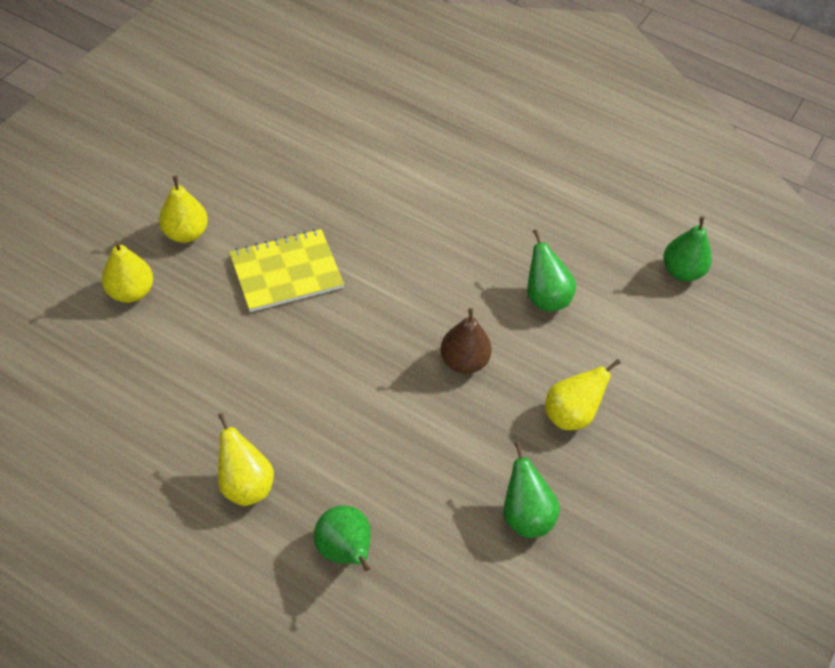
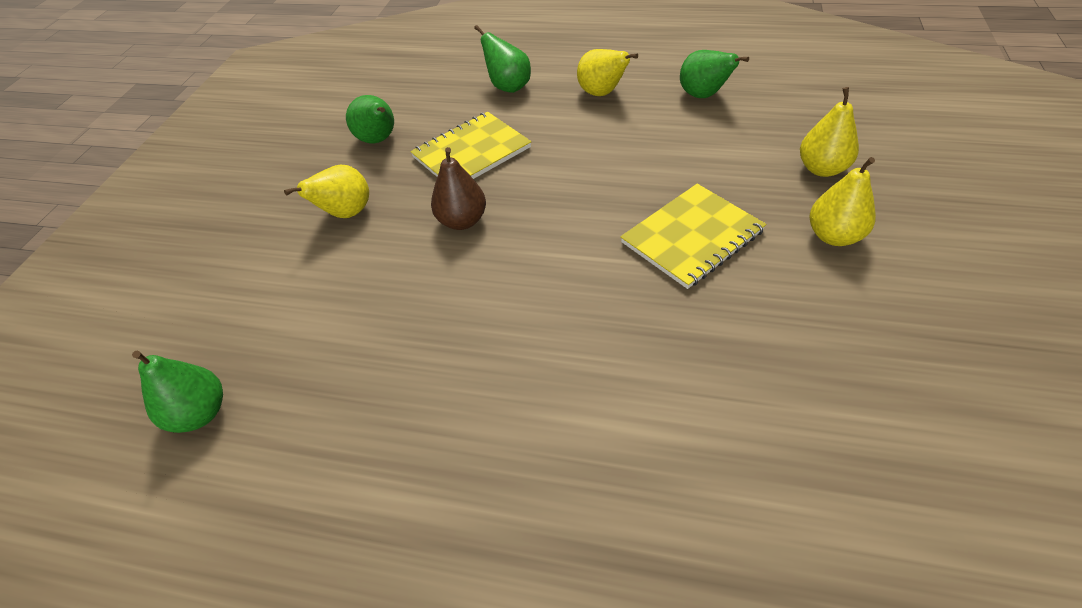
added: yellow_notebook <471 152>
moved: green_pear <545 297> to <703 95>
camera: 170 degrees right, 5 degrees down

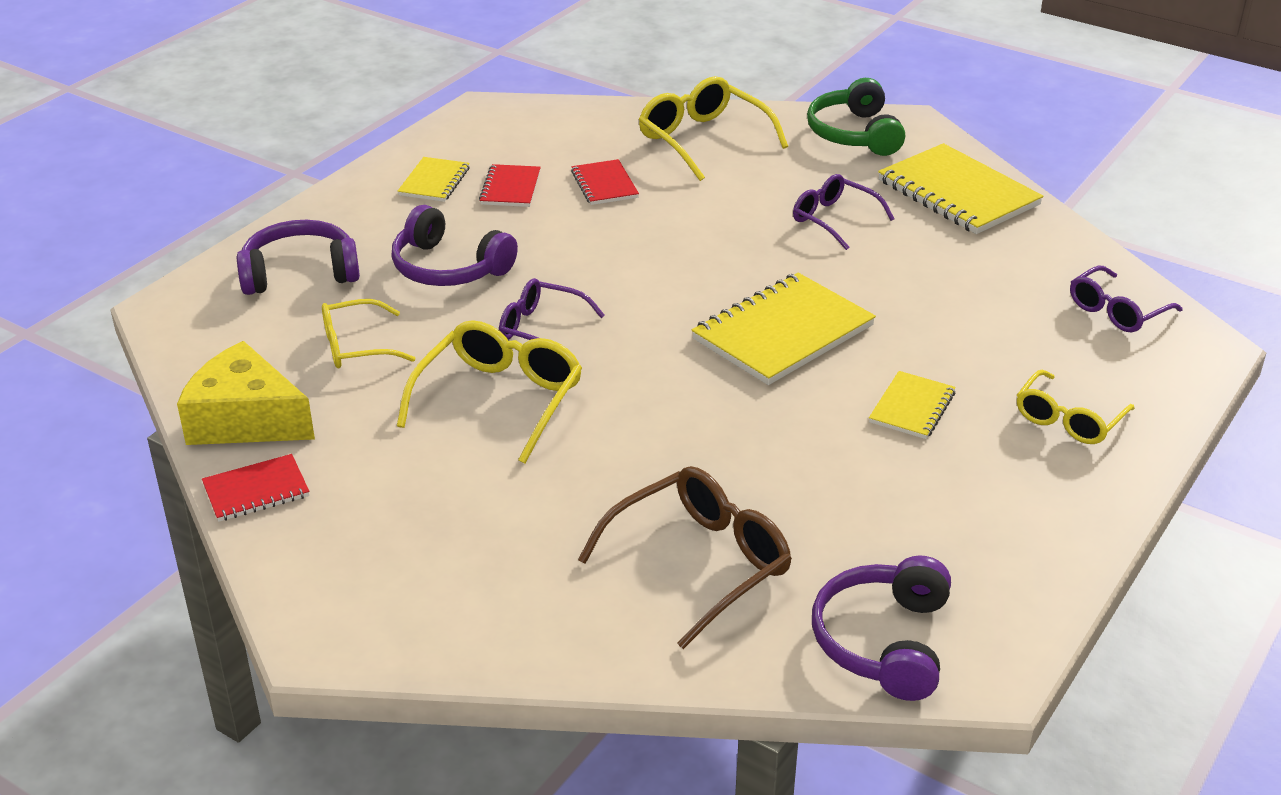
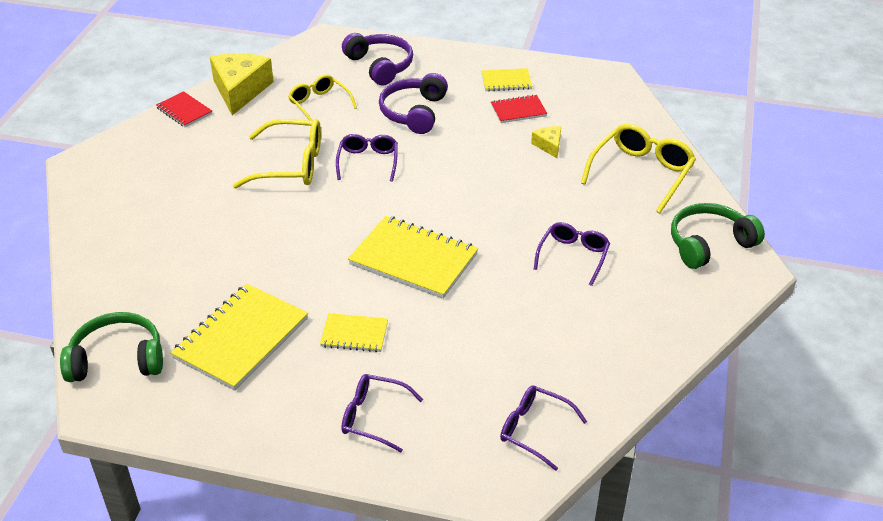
removed: brown_glasses <698 564>
moved: yellow_notebook <958 193> to <241 339>
replaced: red_notebook <604 185> to yellow_cheese <549 145>
recoloured: yellow_glasses <1069 419> to purple_glasses <374 417>; purple_headphones <884 642> to green_headphones <117 359>
camera: 70 degrees right, 5 degrees up

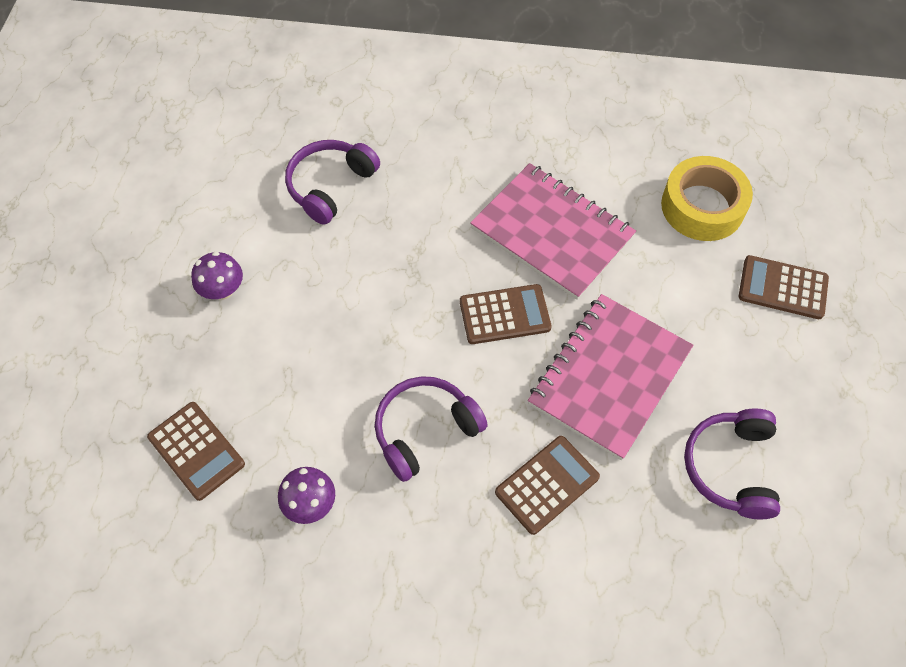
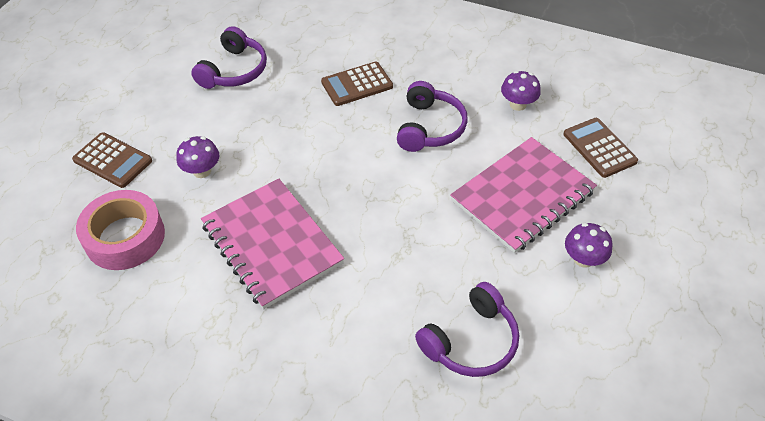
removed: brown_calculator <504 314>
added: purple_mushroom <202 171>
moved: pink_notebook <609 377> to <522 196>
recoloured: yellow_tape <702 206> to pink_tape <125 237>
turned: purple_headphones <425 430> = <429 127> 60 degrees counterclockwise
camera: 165 degrees left, 10 degrees down

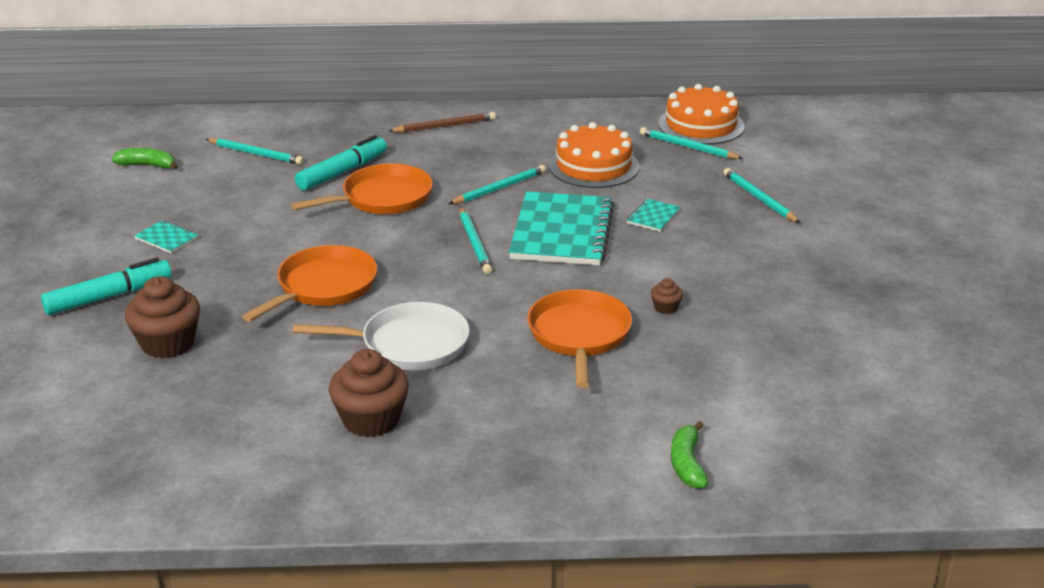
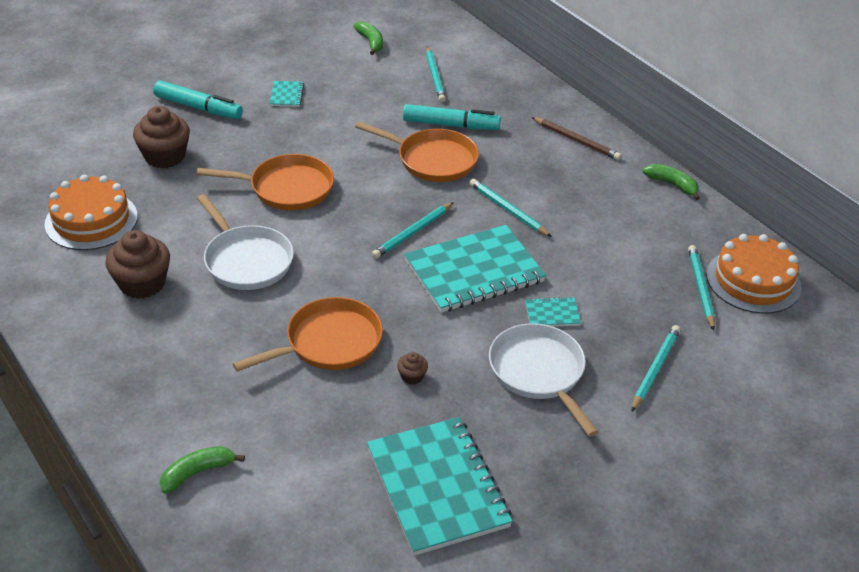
added: green_banana <672 185>; white_pan <539 372>; turquoise_notebook <437 487>
moved: orange_cake <593 166> to <91 220>
turned: turquoise_pencil <499 188> = <508 210> 150 degrees counterclockwise
camera: 55 degrees right, 10 degrees up

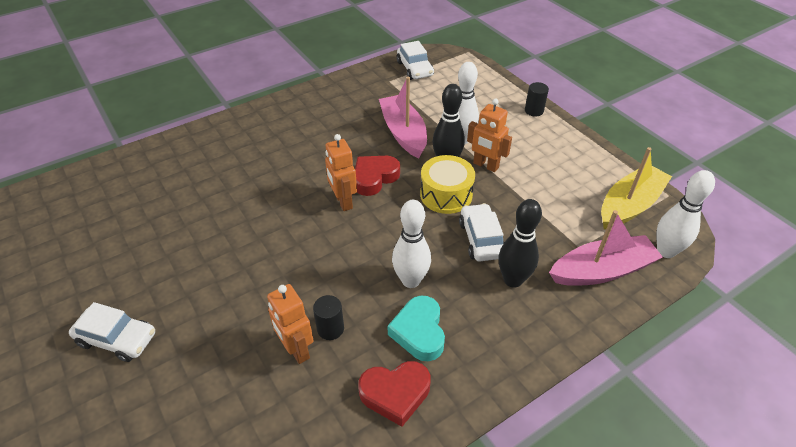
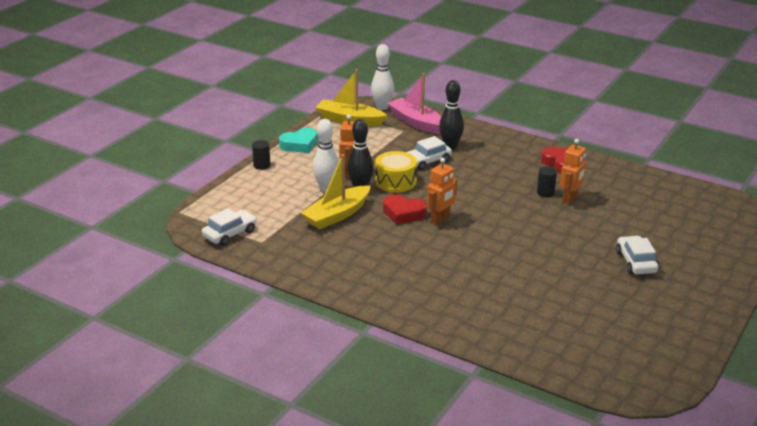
removed: white_bowling_pin <411 280>
moved: turquoise_heart <419 332> to <299 145>
recoloured: pink_boat <403 133> to yellow_boat <337 215>
camera: 115 degrees left, 15 degrees down

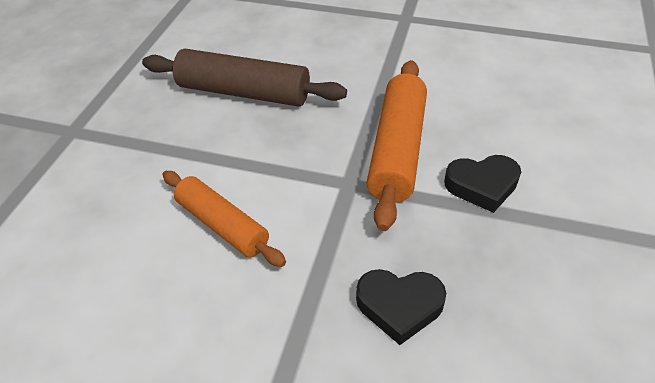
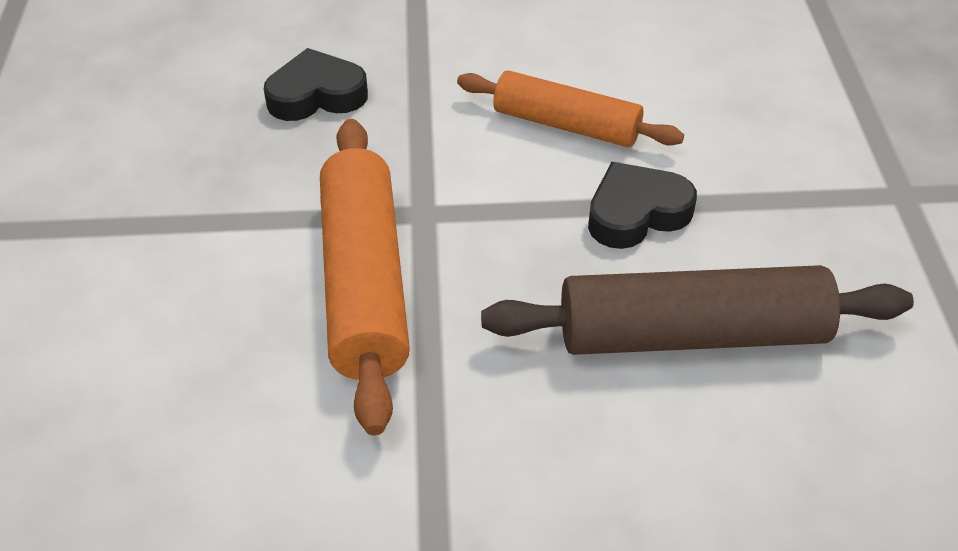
moved: black_heart <482 186> to <636 213>
camera: 160 degrees right, 0 degrees up

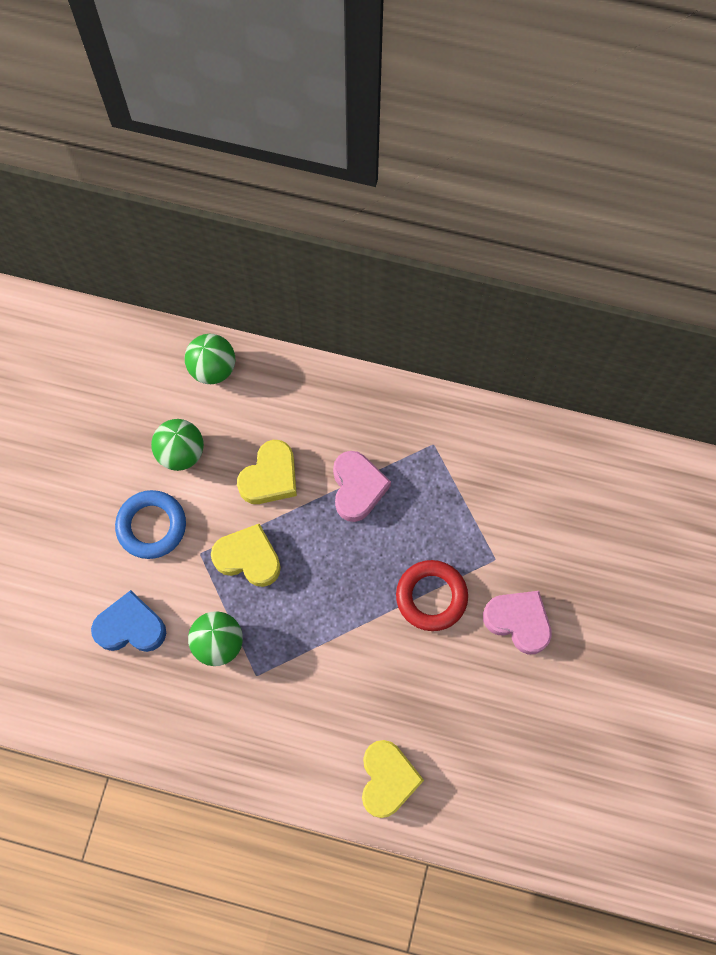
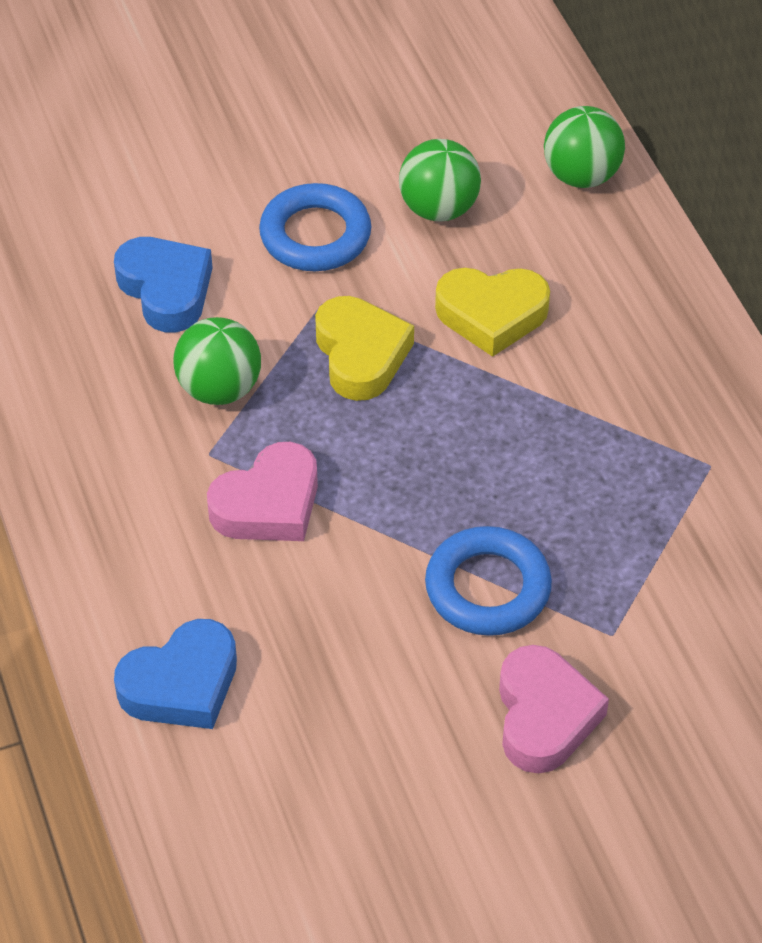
moved: pink_heart <357 488> to <268 504>
recoloured: red_ring <431 596> to blue_ring <487 588>; yellow_heart <387 779> to blue_heart <181 684>
camera: 55 degrees right, 20 degrees down

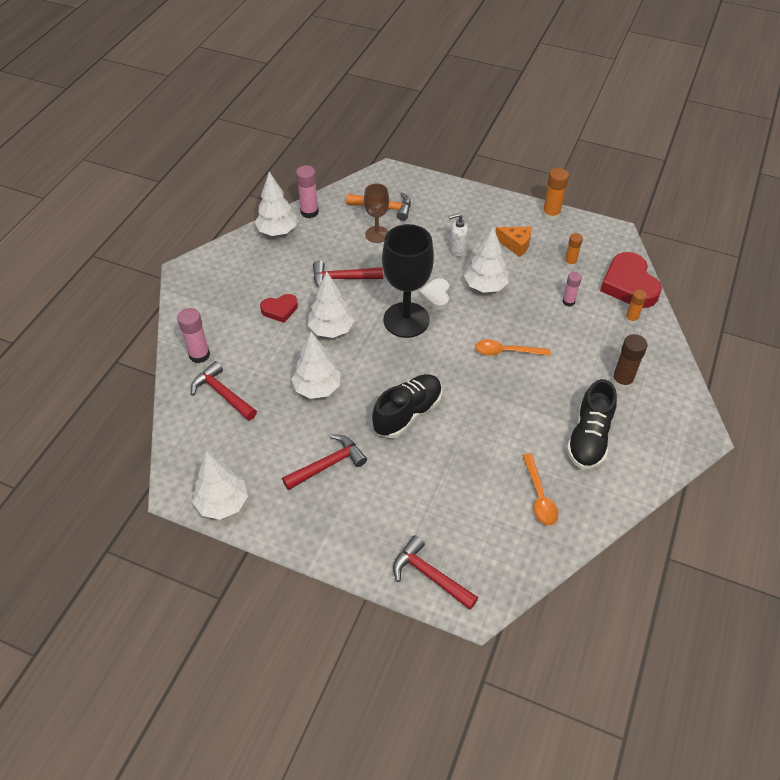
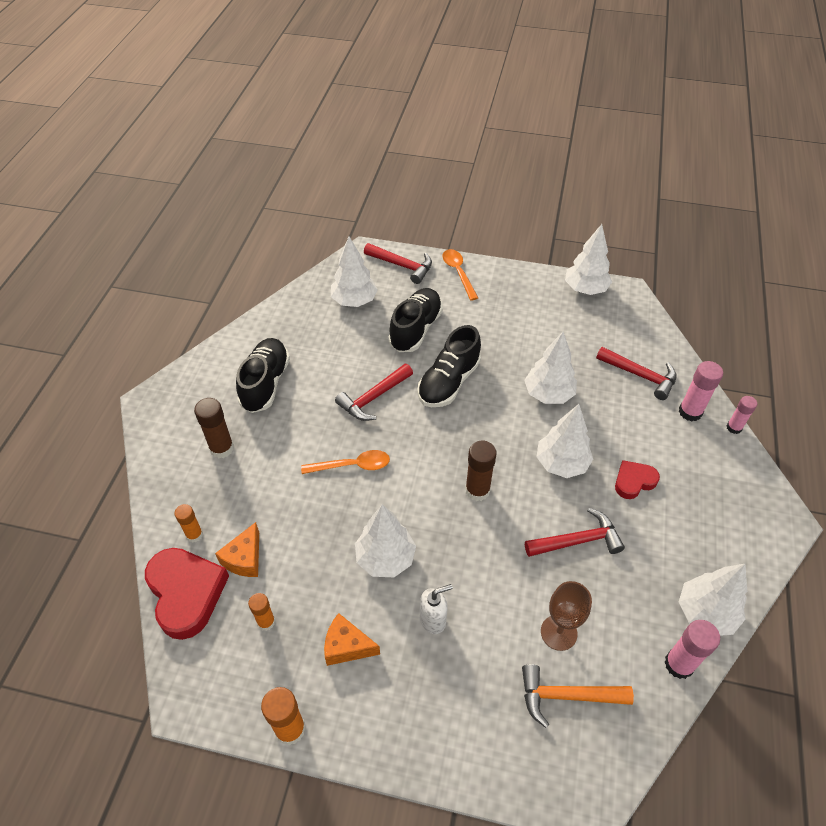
removed: white_heart <436 296>
added: white_tree <354 301>; black_shoe <415 329>; orange_cheese <244 558>
moved: pink_glue_stick <568 301> to <734 427>; red_hammer <328 464> to <373 398>; orange_spoon <539 496> to <458 272>
replaced: black_goblet <406 320> to brown_glue_stick <477 490>
camera: 170 degrees right, 0 degrees up

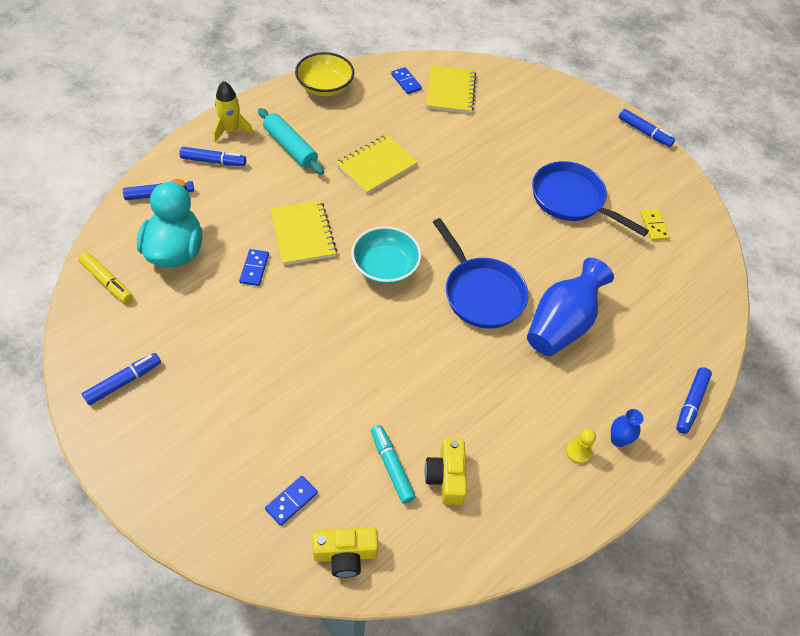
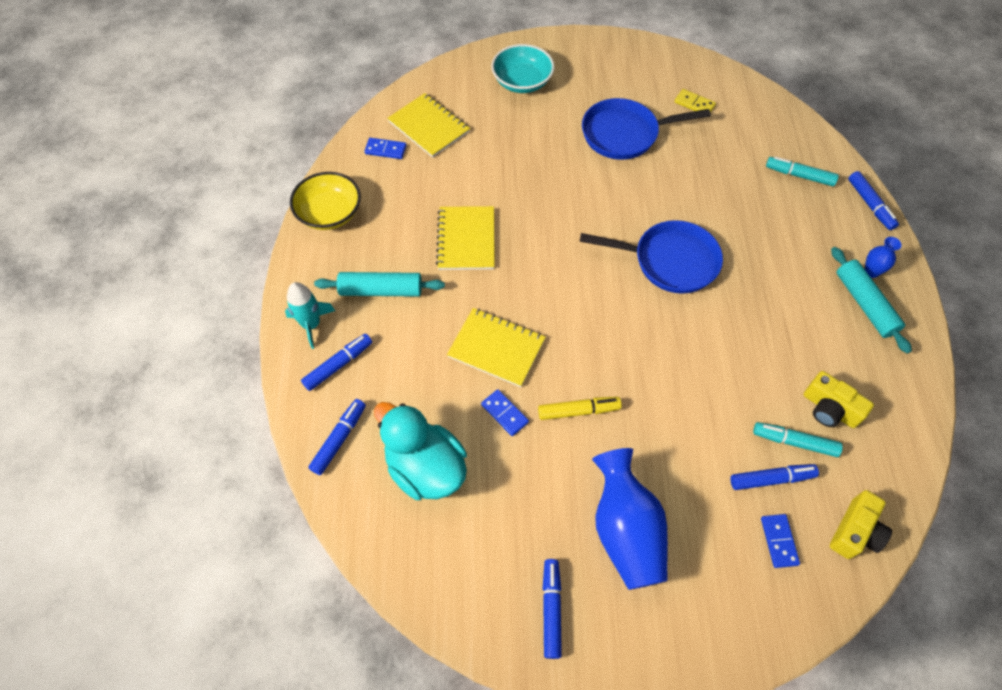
added: turquoise_marker <799 175>
moved: blue_marker <644 132> to <771 479>; turquoise_bowl <385 267> to <522 82>; yellow_marker <107 281> to <578 411>; blue_vase <561 324> to <625 531>
replaced: yellow_pawn <578 451> to turquoise_rolling_pin <864 304>
recoloured: yellow_rocket <231 130> to turquoise_rocket <311 325>
camera: 45 degrees left, 5 degrees up

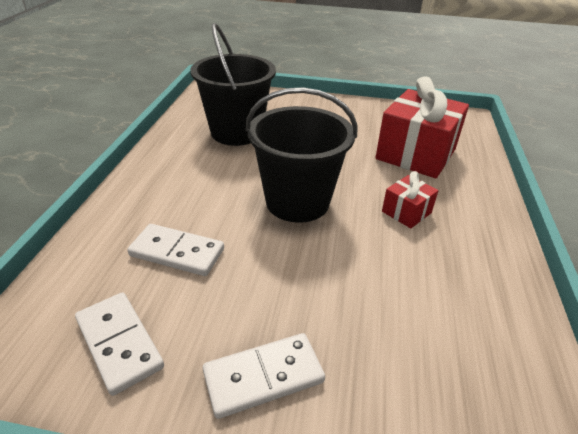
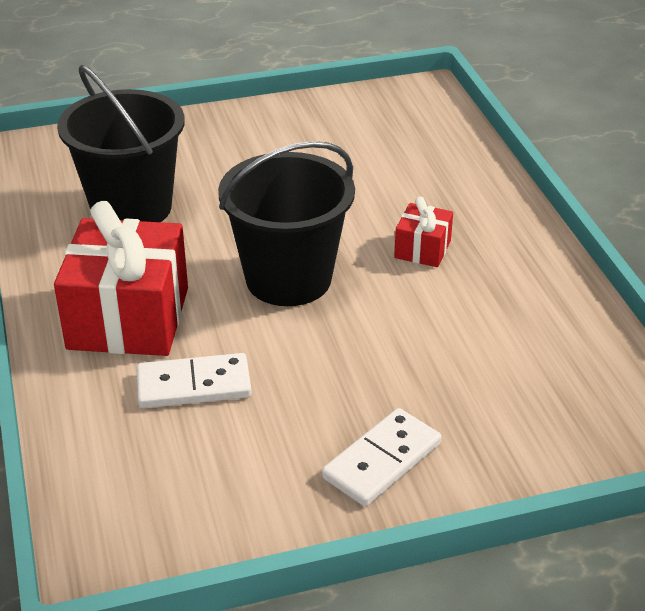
removed: white_domino <119 343>
moved: red_gift <415 154> to <128 318>
camera: 25 degrees left, 0 degrees up

